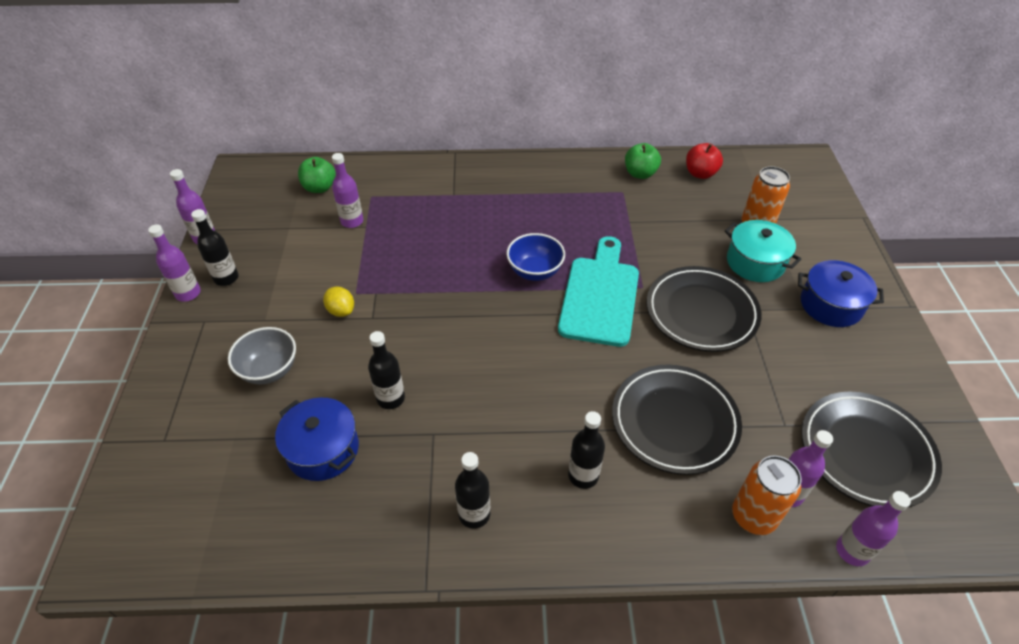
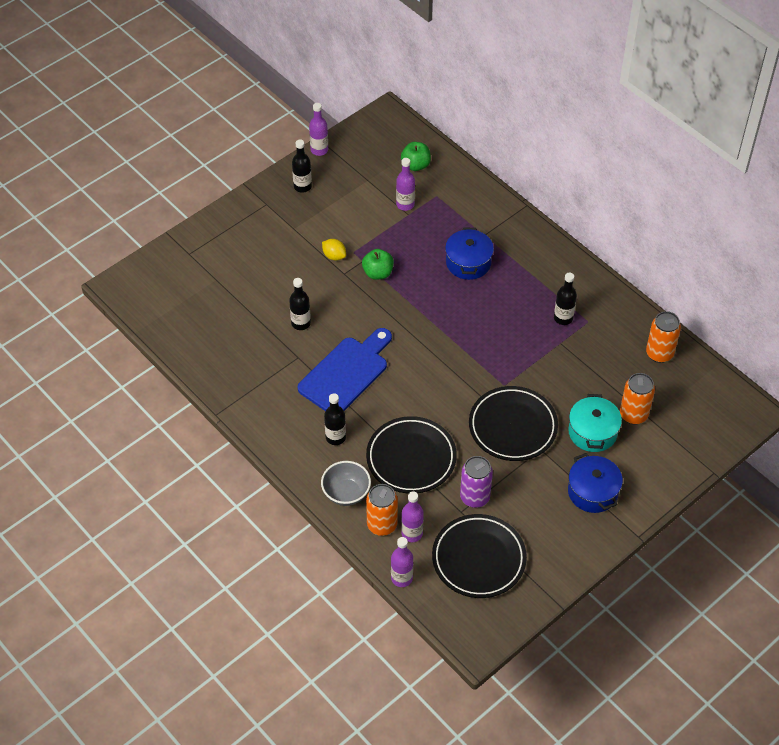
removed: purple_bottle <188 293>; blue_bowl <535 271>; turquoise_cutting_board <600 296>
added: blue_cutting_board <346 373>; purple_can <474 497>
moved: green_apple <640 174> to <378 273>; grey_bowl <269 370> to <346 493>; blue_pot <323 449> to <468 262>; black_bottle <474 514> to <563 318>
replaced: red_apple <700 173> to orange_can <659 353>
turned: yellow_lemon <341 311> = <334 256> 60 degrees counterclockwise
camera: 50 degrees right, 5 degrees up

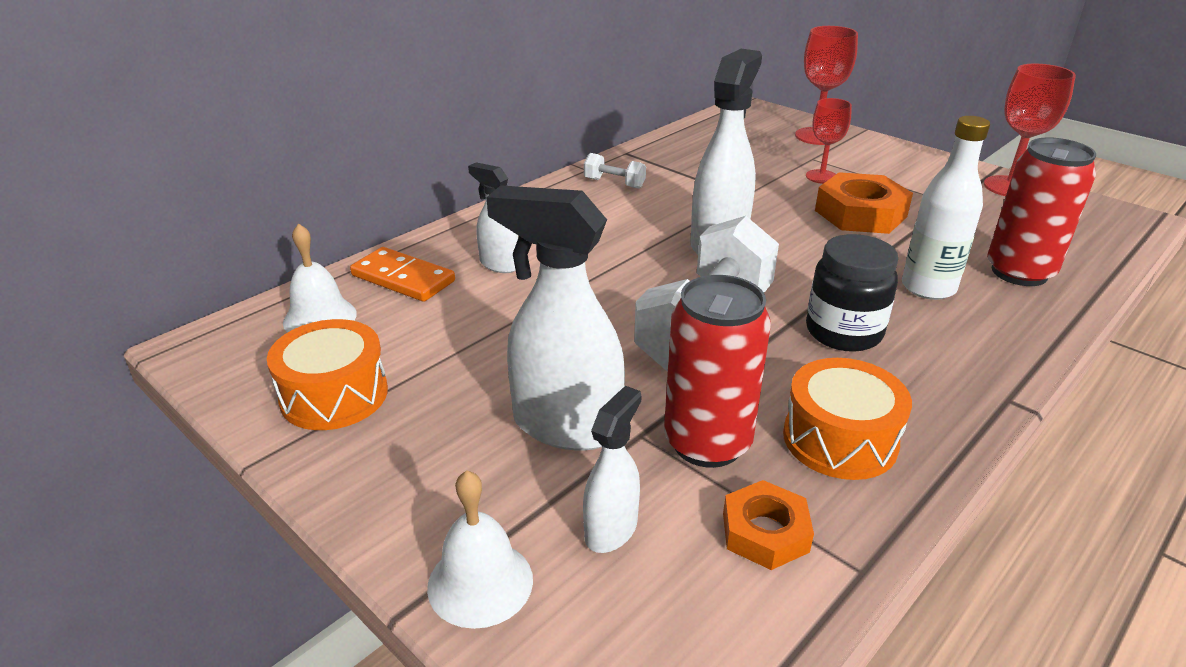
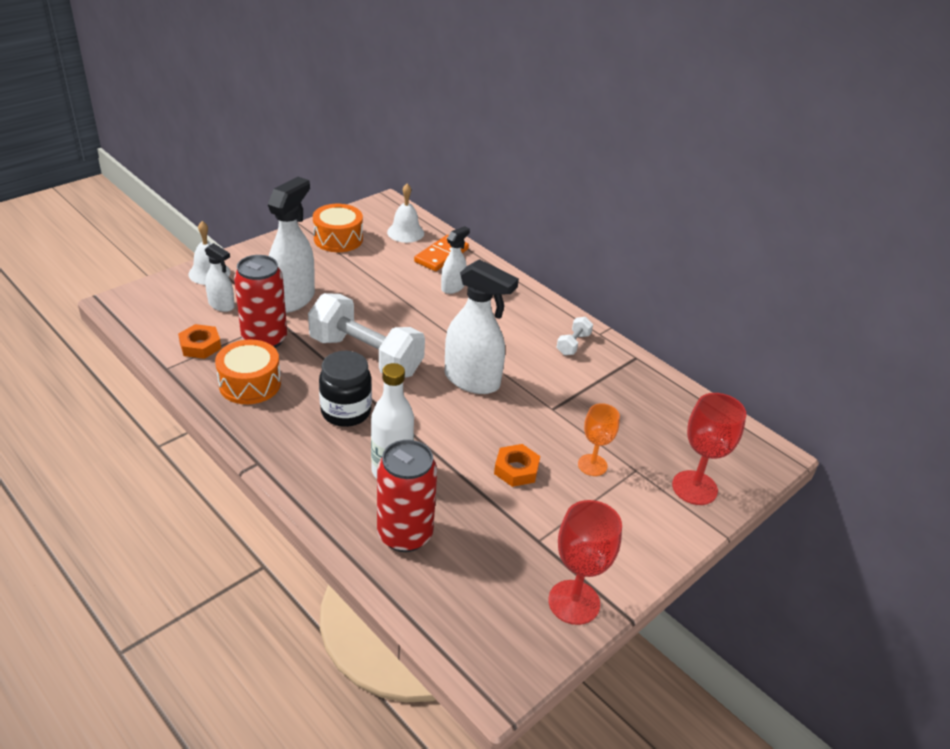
recoloured: red_goblet <821 177> to orange_goblet <592 465>
resized: orange_nut <860 213> = <516 469> x0.61
camera: 90 degrees right, 5 degrees up

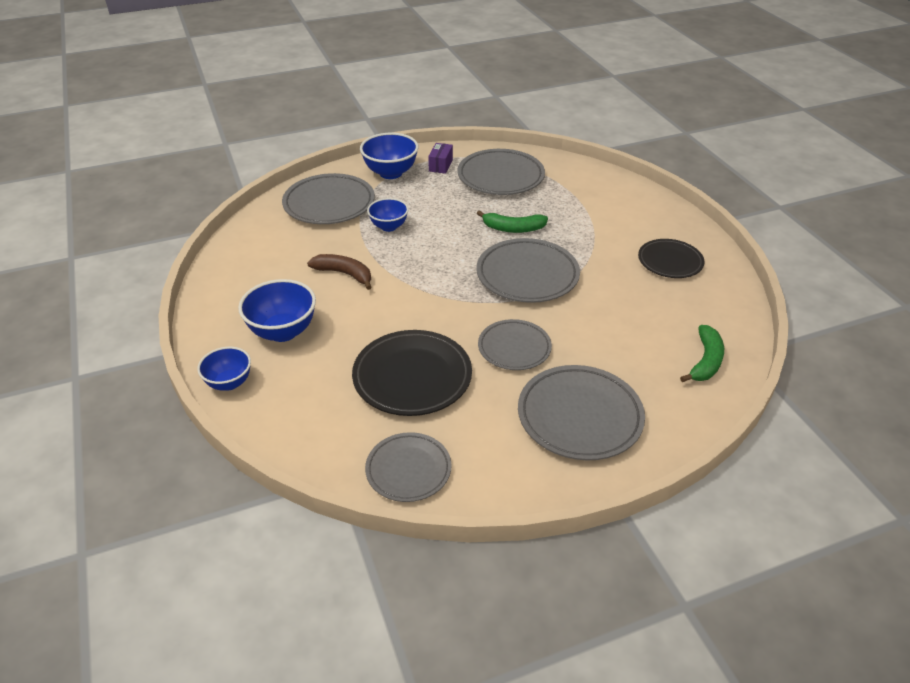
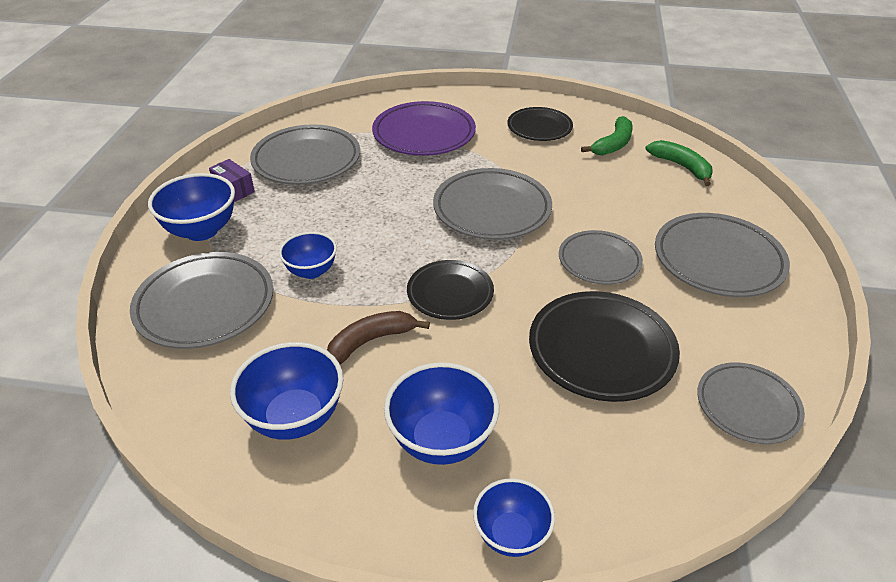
added: purple_plate <424 134>; black_plate <450 293>; blue_bowl <295 418>
moved: green_banana <513 228> to <613 144>
camera: 60 degrees left, 0 degrees up

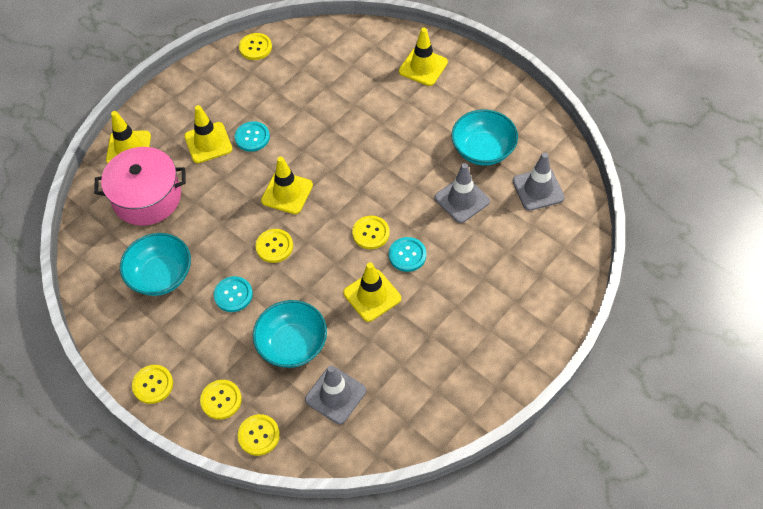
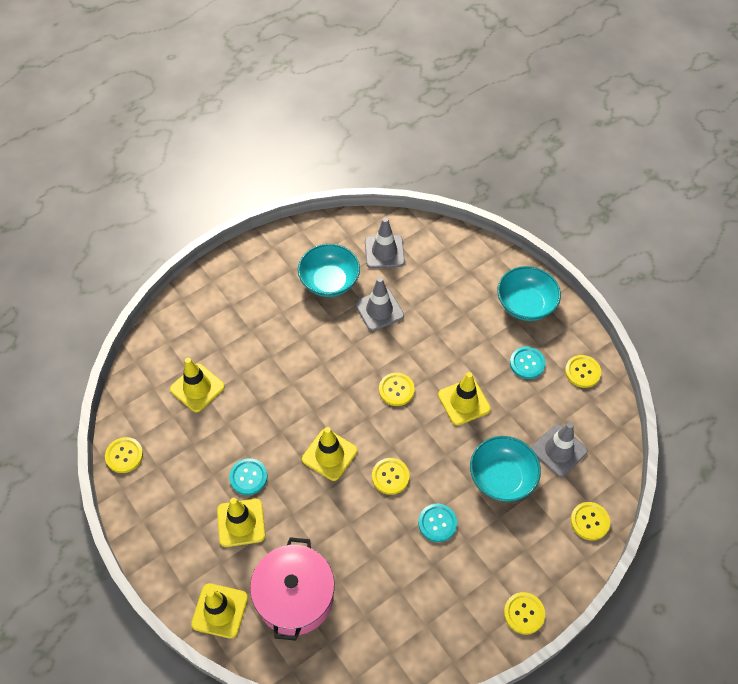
moved: yellow_traffic_cone <423 67> to <197 388>; turquoise_bowl <161 275> to <525 304>; turquoise_button <407 255> to <527 363>; yellow_button <221 400> to <582 372>
camera: 80 degrees left, 0 degrees up

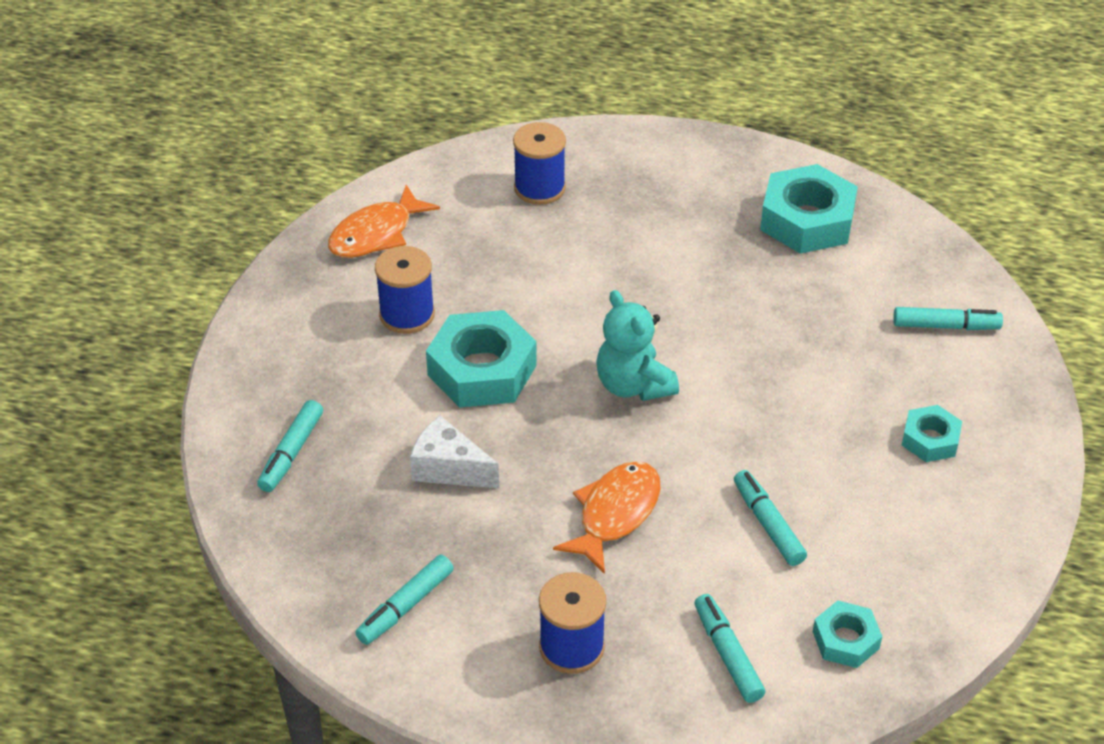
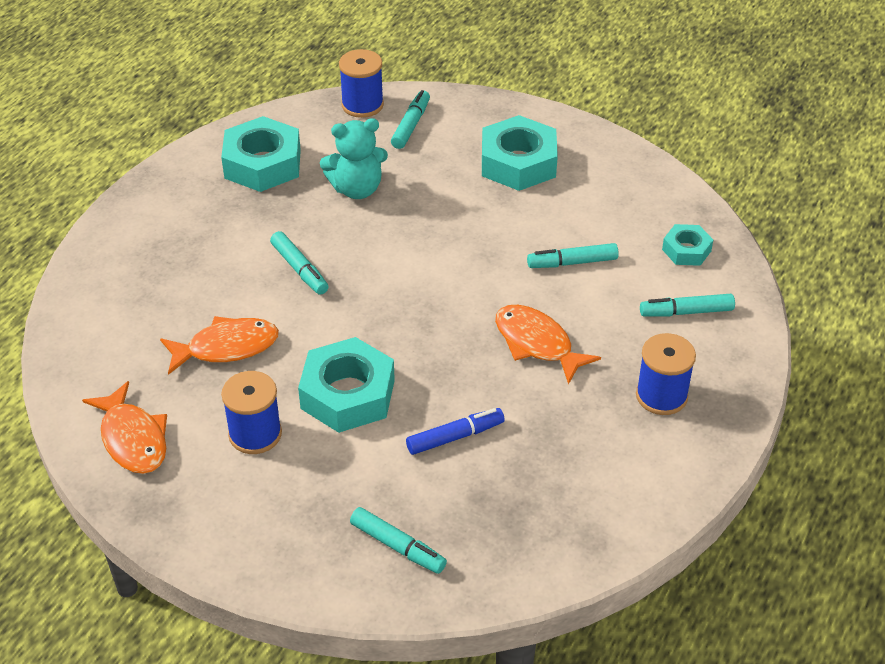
added: orange_fish <226 347>
moved: blue_spool <539 188> to <362 105>; turquoise_teddy_bear <633 385> to <357 189>; turquoise_marker <405 606> to <299 269>
replaced: white_cheese <449 468> to blue_marker <455 437>
resized: turquoise_nut <930 439> = <518 162> x1.84
camera: 75 degrees left, 0 degrees up

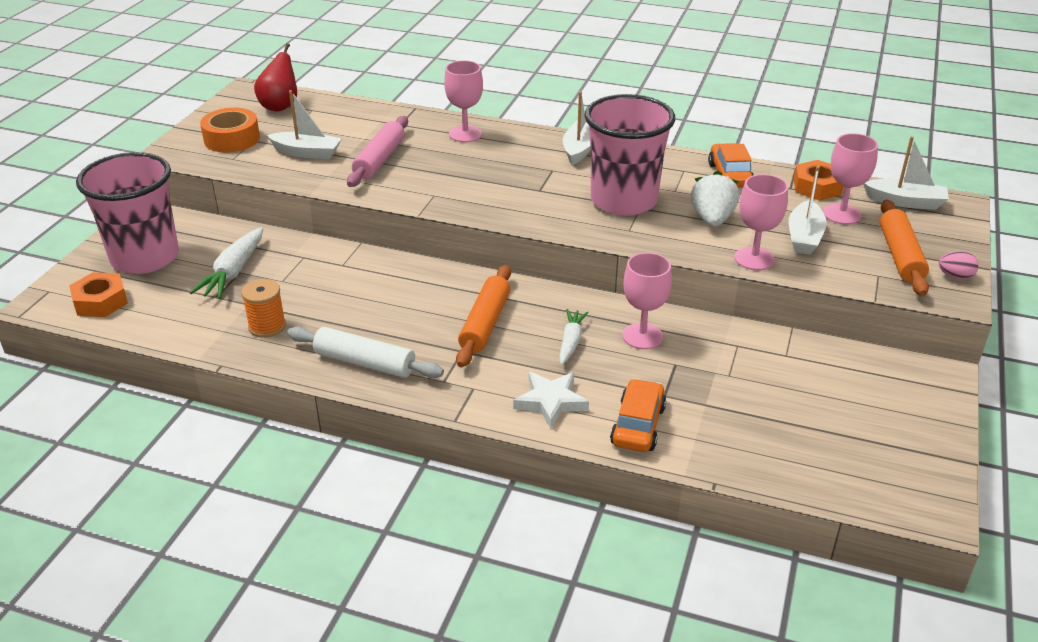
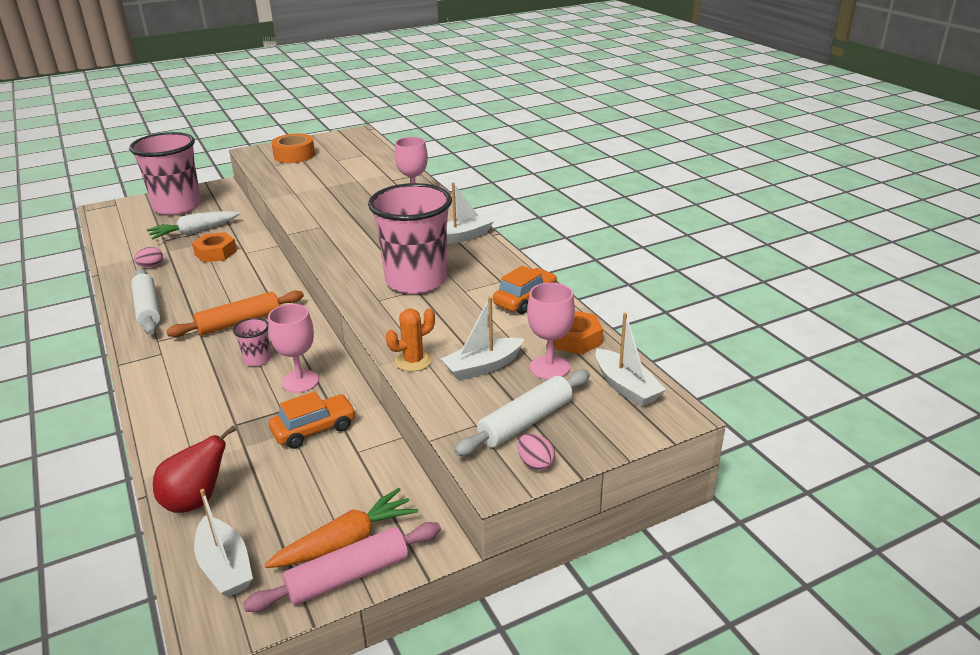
removed: white_strawberry <712 219>; white_star <550 402>
added: orange_carrot <347 541>
moved: red_pear <280 106> to <196 501>; white_boat <307 153> to <225 567>; pink_rolling_pin <379 160> to <348 576>; orange_nut <101 301> to <216 253>; orange_car <638 425> to <314 429>
replaced: pink_goblet <754 259> to orange_cactus <413 361>; orange_spool <267 326> to pink_egg <151 266>; white_carrot <571 341> to pink_cup <257 359>
recoloured: orange_rolling_pin <900 256> to white_rolling_pin <525 422>
camera: 45 degrees right, 5 degrees down

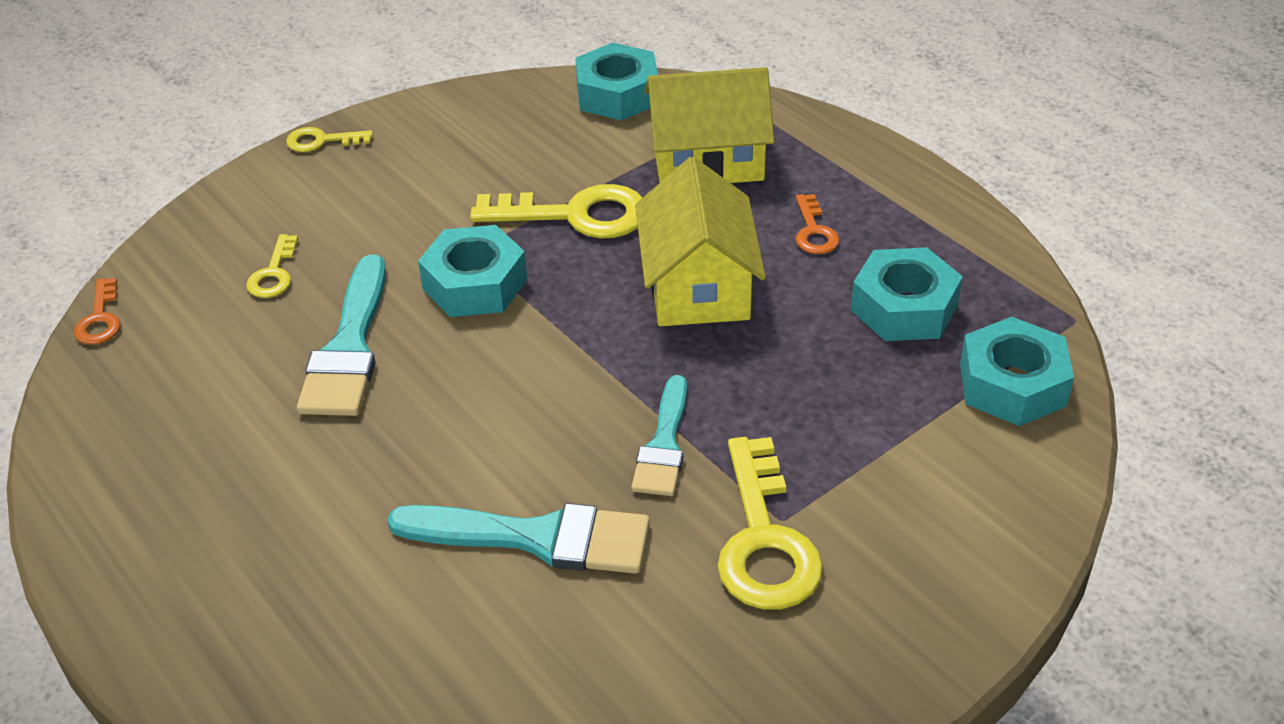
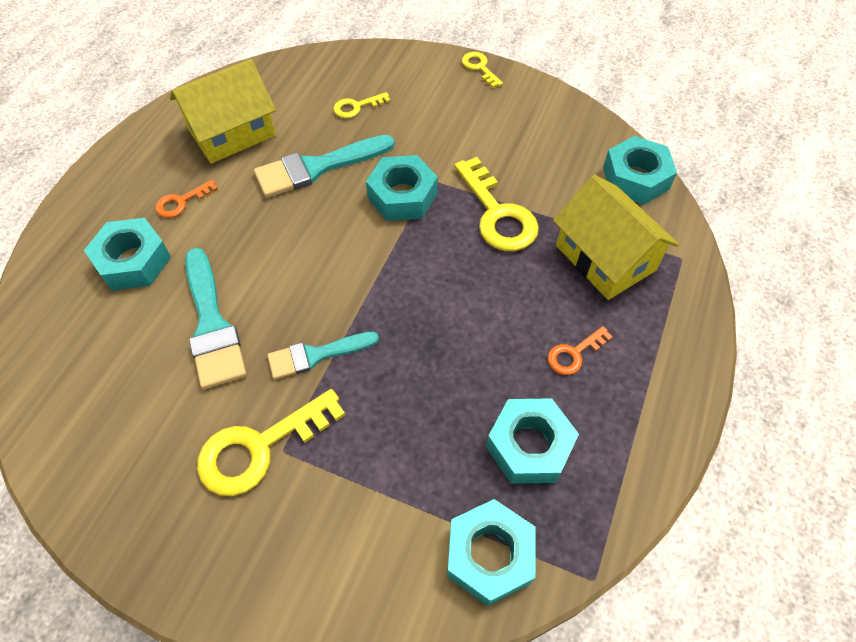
added: turquoise_nut <133 261>
moved: yellow_house <698 285> to <232 132>; orange_key <100 319> to <181 202>
camera: 60 degrees right, 15 degrees up

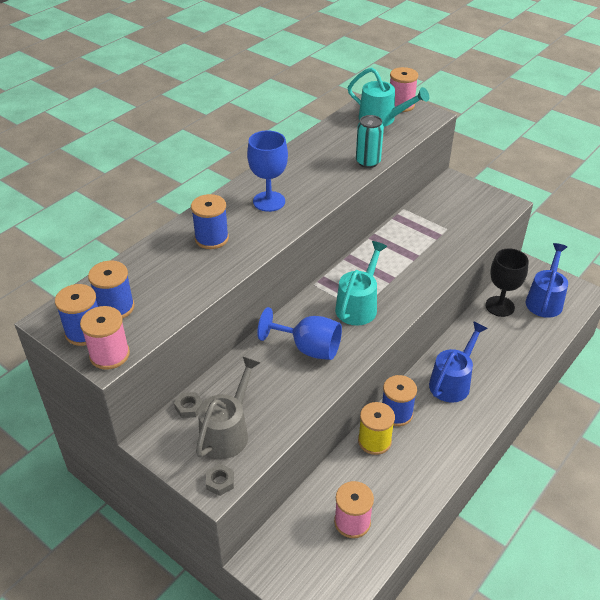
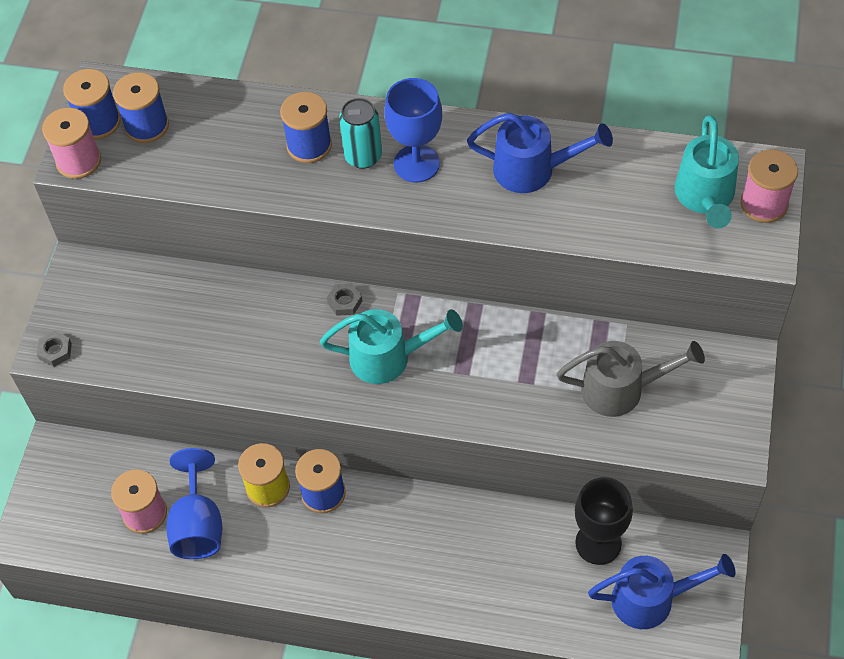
moved: turquoise_can <368 162> to <363 156>; blue_goblet <308 348> to <198 525>; blue_watering_can <453 381> to <534 170>; grey_watering_can <228 431> to <622 389>; grey_nut <189 407> to <345 302>
camera: 65 degrees right, 15 degrees up

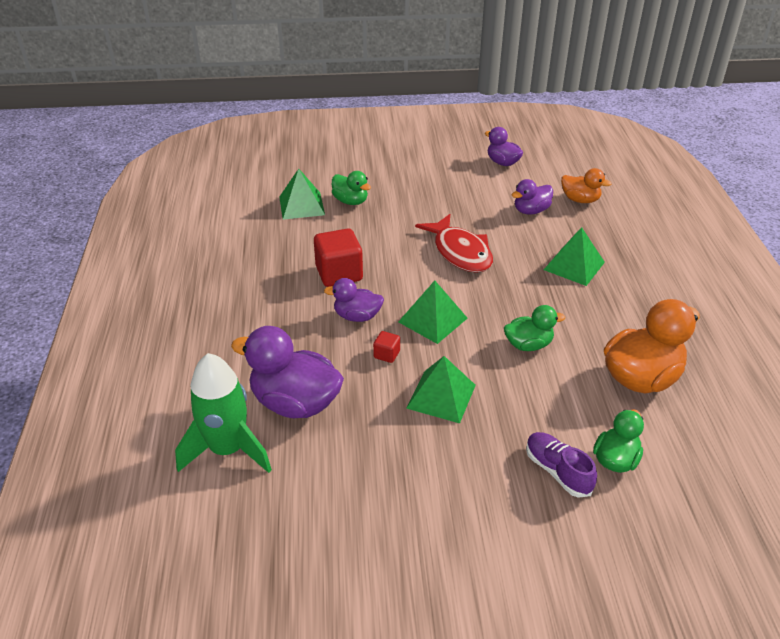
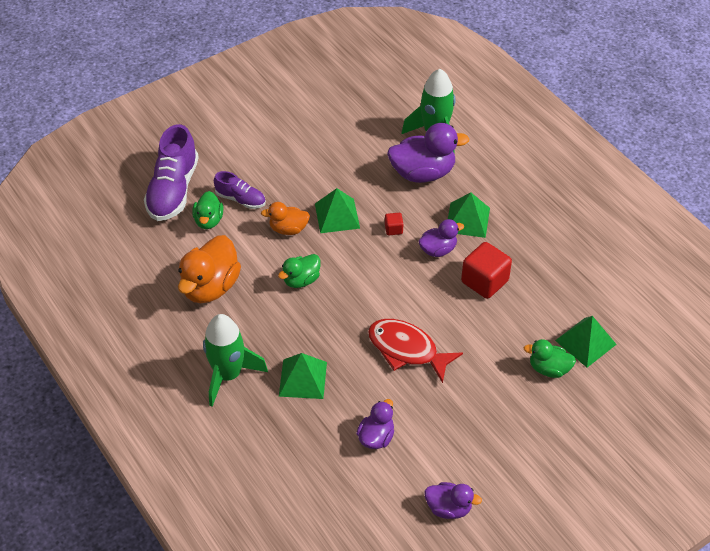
added: purple_shoe <173 190>; green_rocket <228 375>
moved: orange_duck <580 200> to <288 229>; green_pyramid <432 320> to <467 220>
camera: 150 degrees right, 10 degrees up

